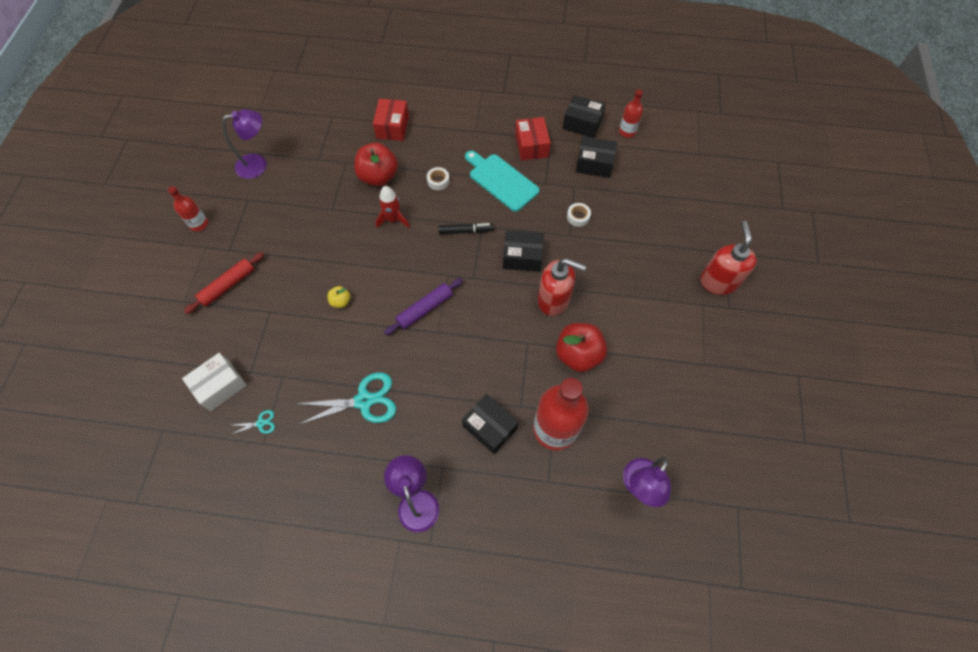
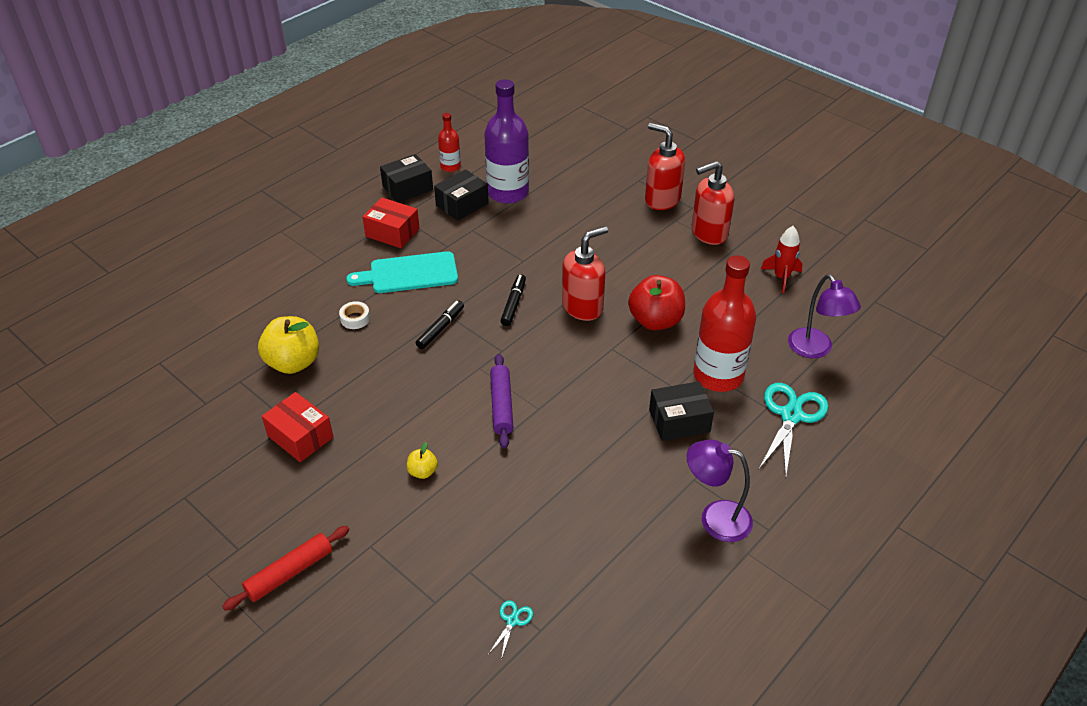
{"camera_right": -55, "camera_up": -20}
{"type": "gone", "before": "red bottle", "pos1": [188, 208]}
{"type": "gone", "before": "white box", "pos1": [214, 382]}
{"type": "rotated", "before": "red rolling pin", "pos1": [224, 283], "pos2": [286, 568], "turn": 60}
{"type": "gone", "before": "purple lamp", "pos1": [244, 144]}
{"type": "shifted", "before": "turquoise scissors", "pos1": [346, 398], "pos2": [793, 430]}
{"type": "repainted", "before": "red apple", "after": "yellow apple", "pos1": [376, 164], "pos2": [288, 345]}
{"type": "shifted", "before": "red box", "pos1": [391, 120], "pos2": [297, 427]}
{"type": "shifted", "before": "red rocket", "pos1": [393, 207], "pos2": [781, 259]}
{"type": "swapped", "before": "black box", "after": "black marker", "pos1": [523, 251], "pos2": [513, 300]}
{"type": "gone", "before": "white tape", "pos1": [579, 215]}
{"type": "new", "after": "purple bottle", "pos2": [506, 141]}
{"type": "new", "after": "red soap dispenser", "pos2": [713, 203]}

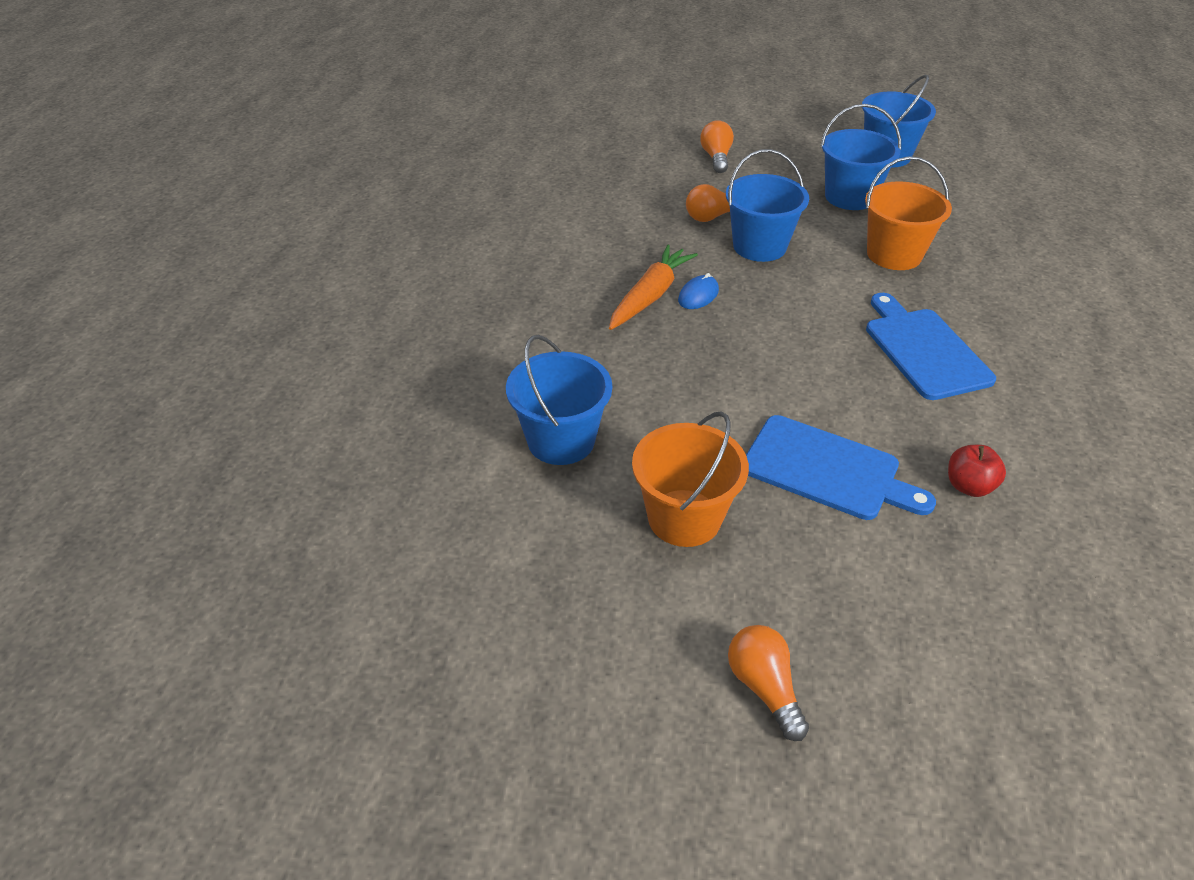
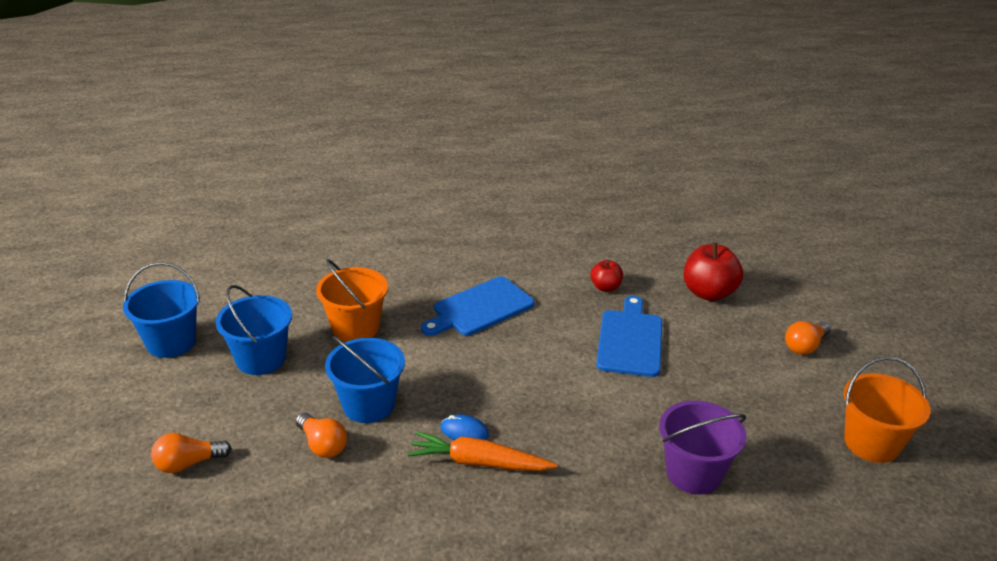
{"camera_right": -110, "camera_up": -10}
{"type": "repainted", "before": "blue bucket", "after": "purple bucket", "pos1": [559, 400], "pos2": [703, 448]}
{"type": "shifted", "before": "orange bucket", "pos1": [690, 479], "pos2": [887, 410]}
{"type": "new", "after": "red apple", "pos2": [713, 271]}

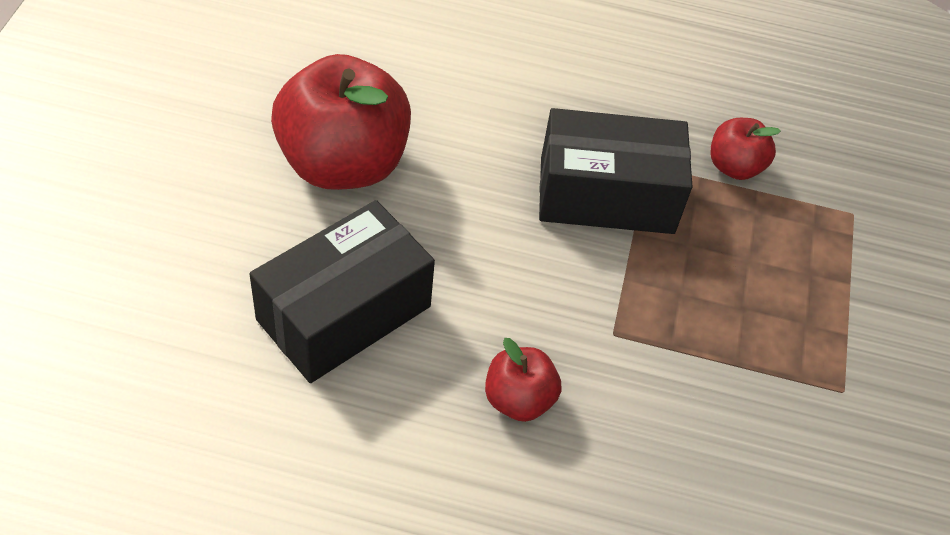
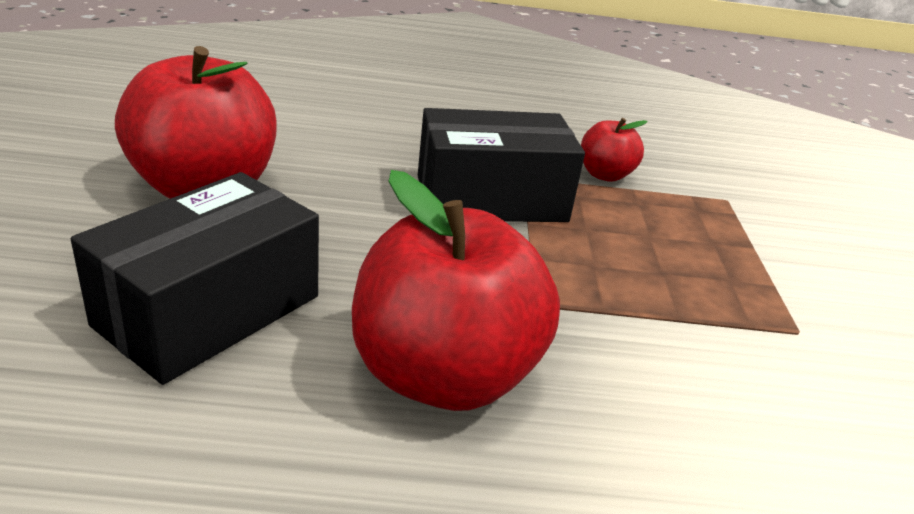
{"camera_right": -10, "camera_up": -20}
{"type": "scaled", "before": "red apple", "pos1": [523, 380], "pos2": [456, 290], "scale": 2.04}

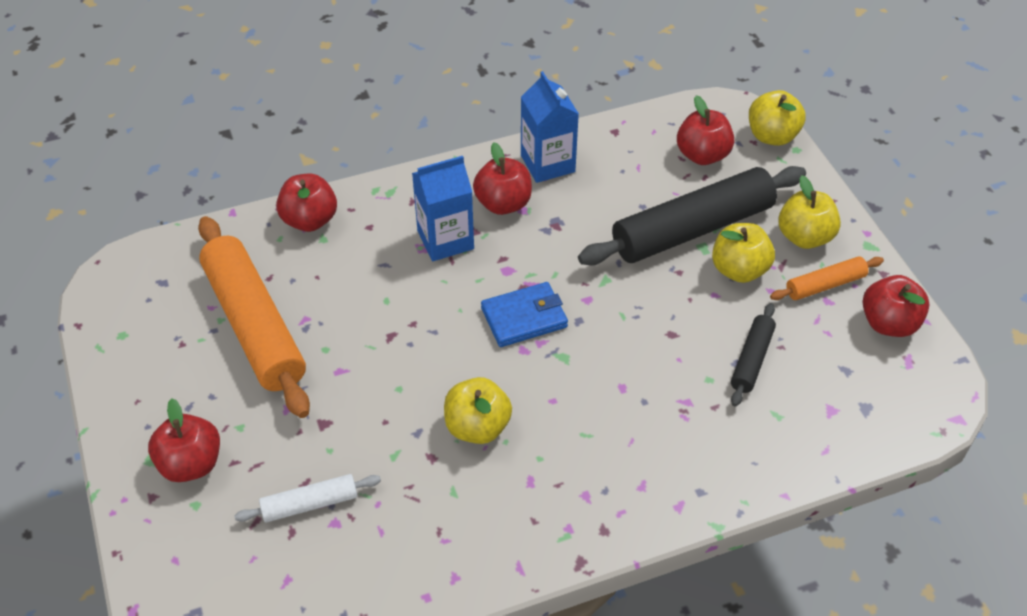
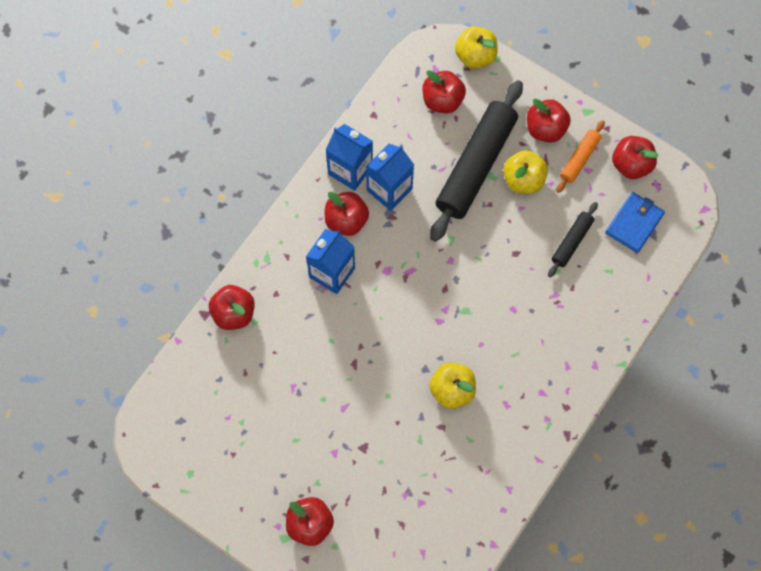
{"camera_right": -35, "camera_up": 20}
{"type": "gone", "before": "orange rolling pin", "pos1": [254, 317]}
{"type": "gone", "before": "white rolling pin", "pos1": [307, 498]}
{"type": "shifted", "before": "blue wallet", "pos1": [524, 314], "pos2": [635, 222]}
{"type": "rotated", "before": "black rolling pin", "pos1": [753, 355], "pos2": [573, 239], "turn": 45}
{"type": "repainted", "before": "yellow apple", "after": "red apple", "pos1": [809, 212], "pos2": [549, 121]}
{"type": "new", "after": "blue carton", "pos2": [390, 177]}

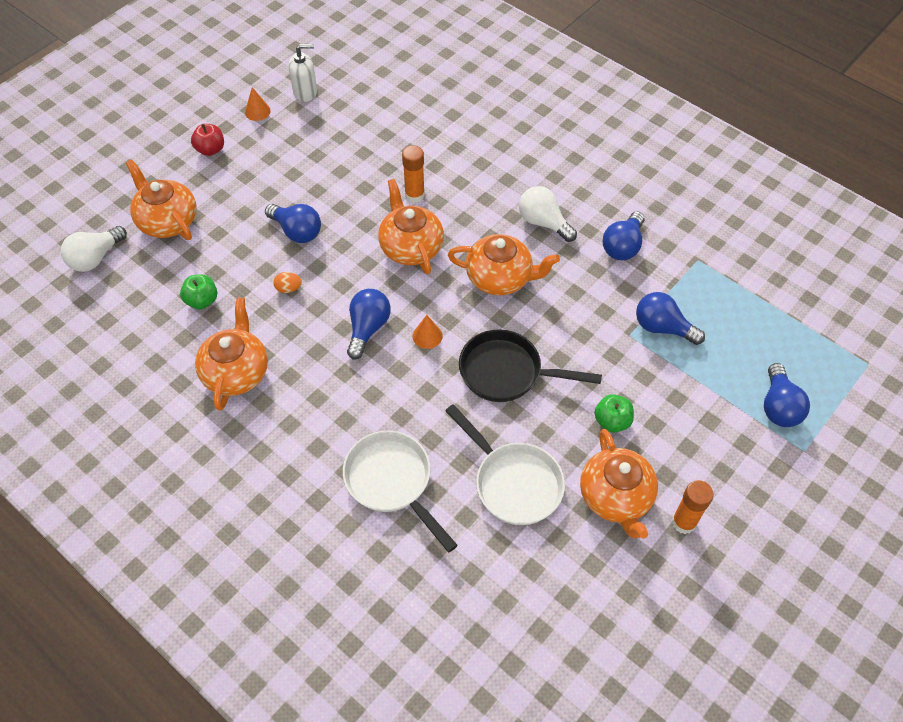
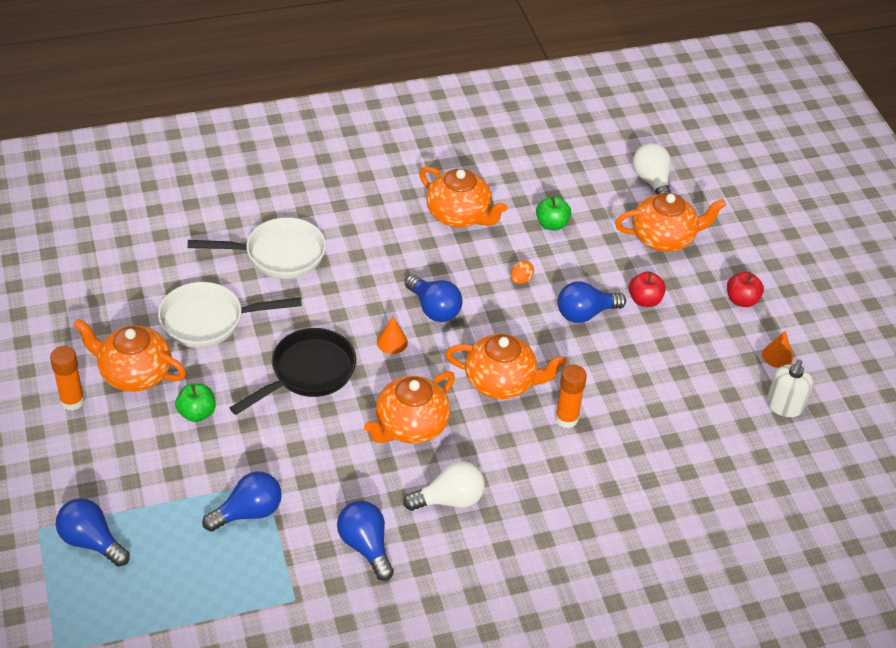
{"camera_right": 120, "camera_up": -10}
{"type": "new", "after": "red apple", "pos2": [647, 289]}

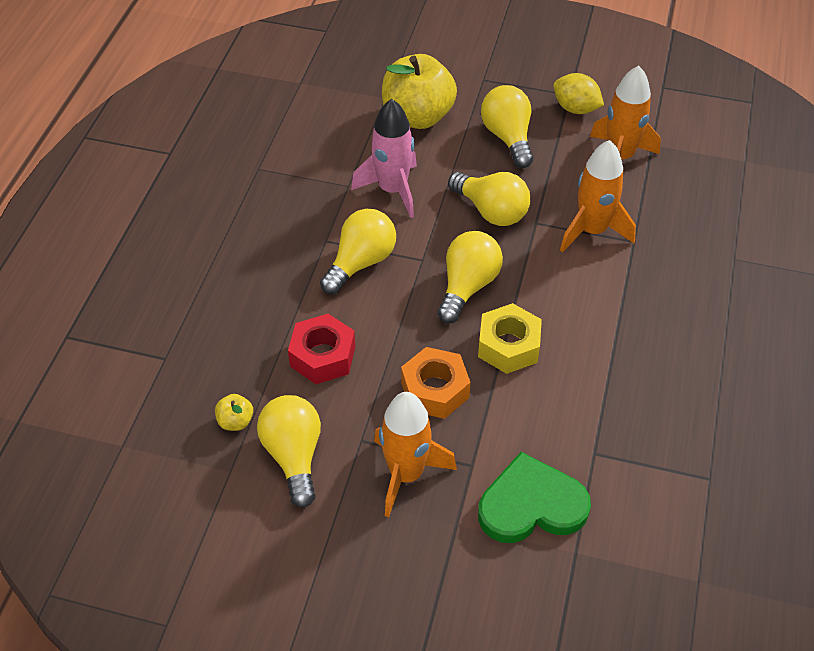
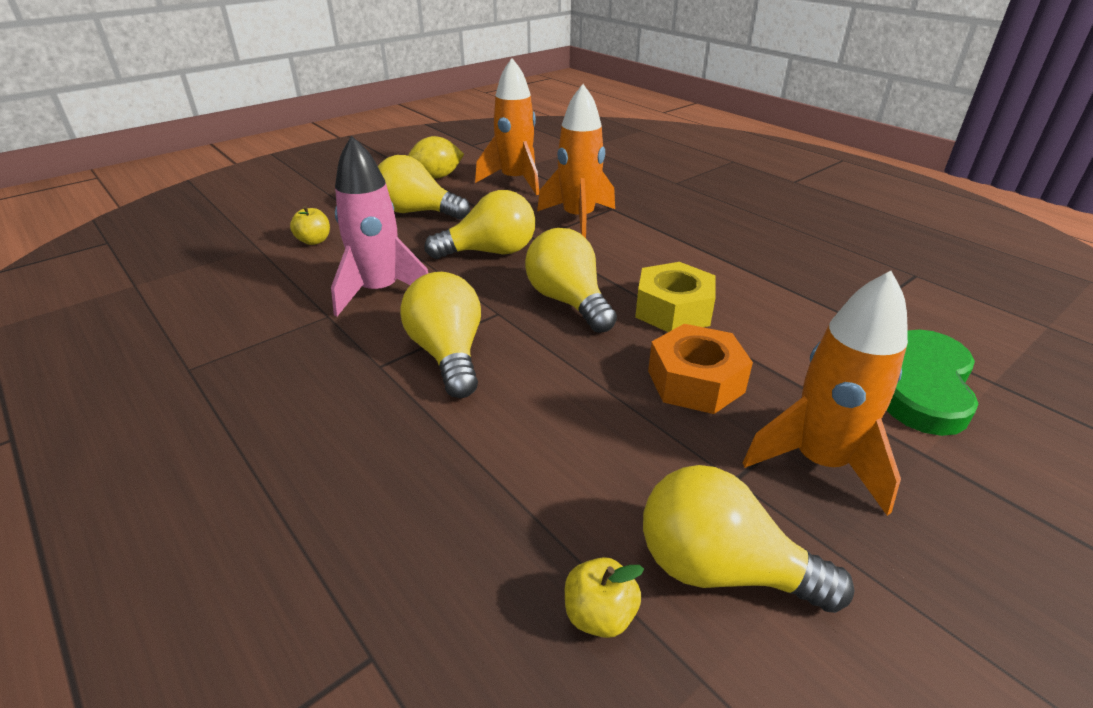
{"camera_right": -55, "camera_up": -15}
{"type": "gone", "before": "red nut", "pos1": [321, 349]}
{"type": "scaled", "before": "yellow apple", "pos1": [419, 91], "pos2": [310, 225], "scale": 0.41}

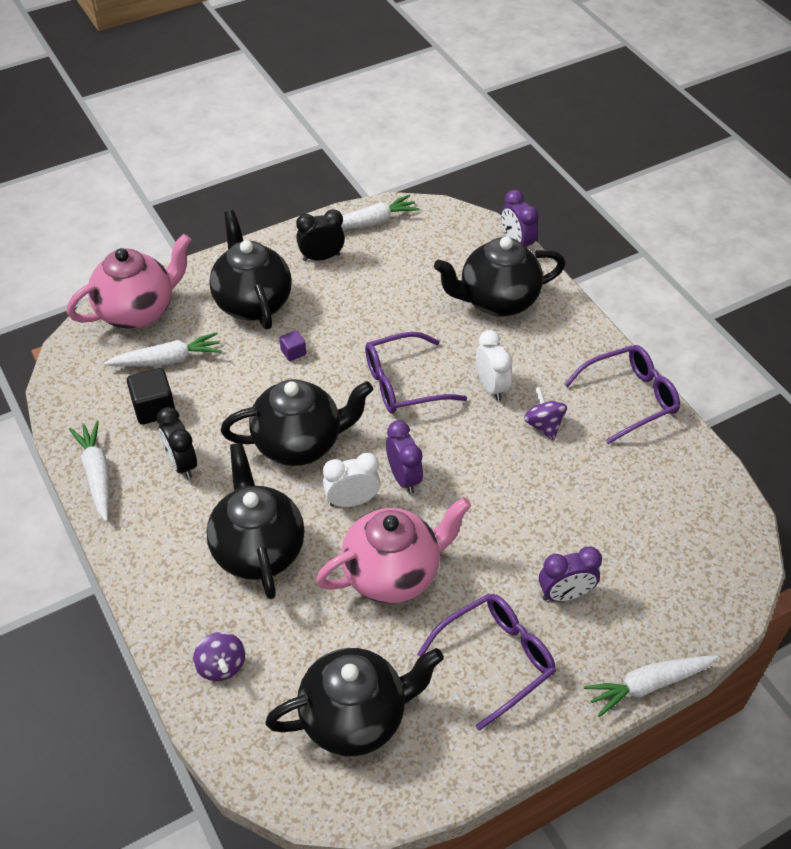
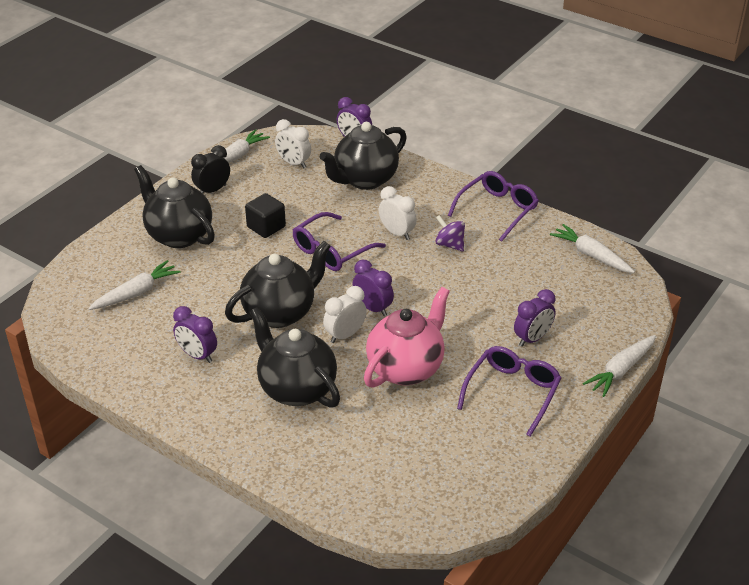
{"camera_right": -25, "camera_up": -10}
{"type": "gone", "before": "pink teapot", "pos1": [129, 281]}
{"type": "shifted", "before": "white carrot", "pos1": [89, 471], "pos2": [592, 248]}
{"type": "shifted", "before": "black cube", "pos1": [151, 396], "pos2": [265, 215]}
{"type": "repainted", "before": "black clock", "after": "purple clock", "pos1": [177, 443], "pos2": [195, 334]}
{"type": "gone", "before": "purple spinning top", "pos1": [219, 656]}
{"type": "gone", "before": "black teapot", "pos1": [354, 702]}
{"type": "gone", "before": "purple cube", "pos1": [293, 345]}
{"type": "new", "after": "white clock", "pos2": [293, 143]}

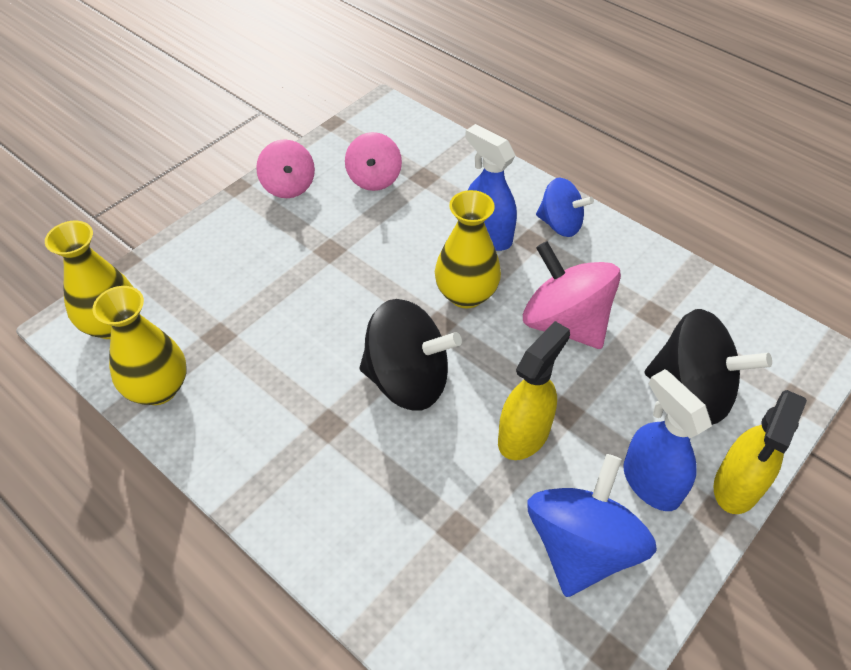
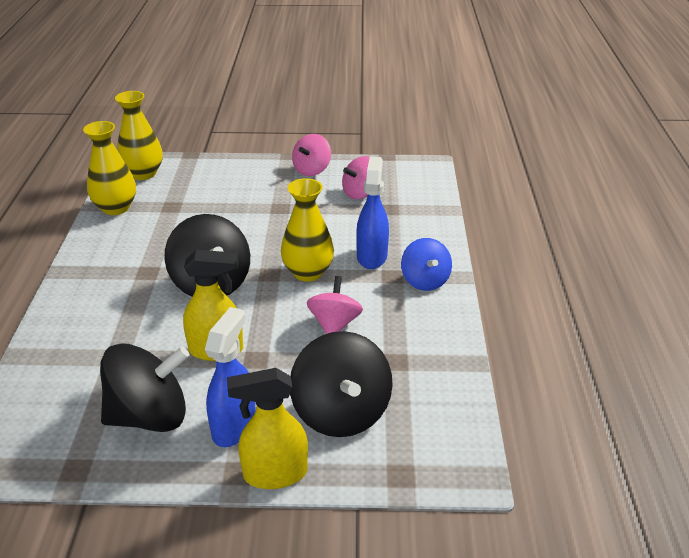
{"camera_right": 50, "camera_up": -15}
{"type": "scaled", "before": "pink spinning top", "pos1": [572, 295], "pos2": [335, 305], "scale": 0.62}
{"type": "repainted", "before": "blue spinning top", "after": "black spinning top", "pos1": [592, 525], "pos2": [144, 387]}

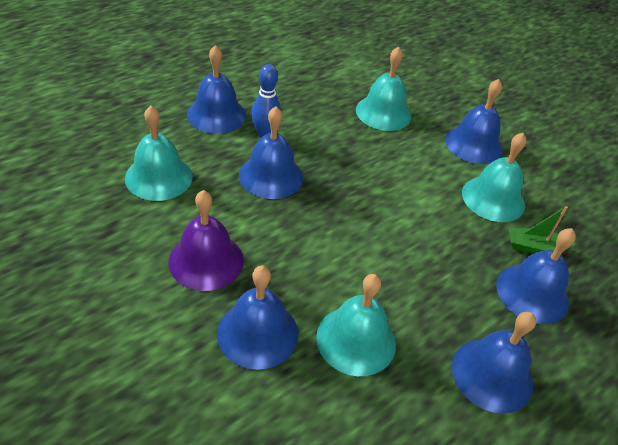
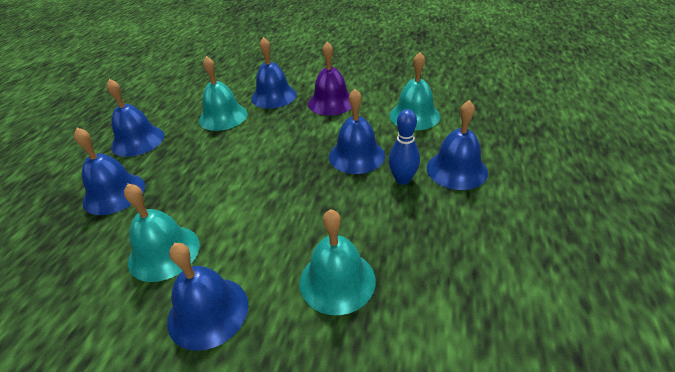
{"camera_right": 150, "camera_up": -5}
{"type": "gone", "before": "green boat", "pos1": [542, 229]}

